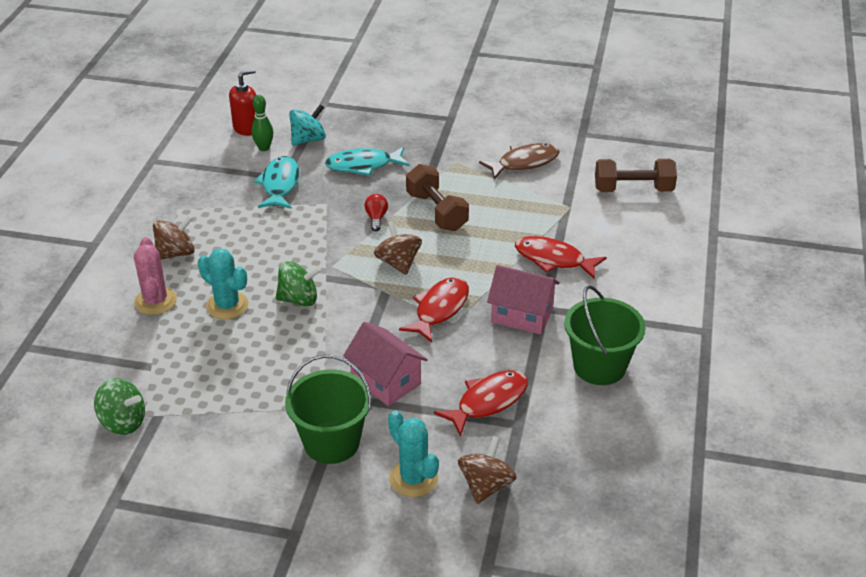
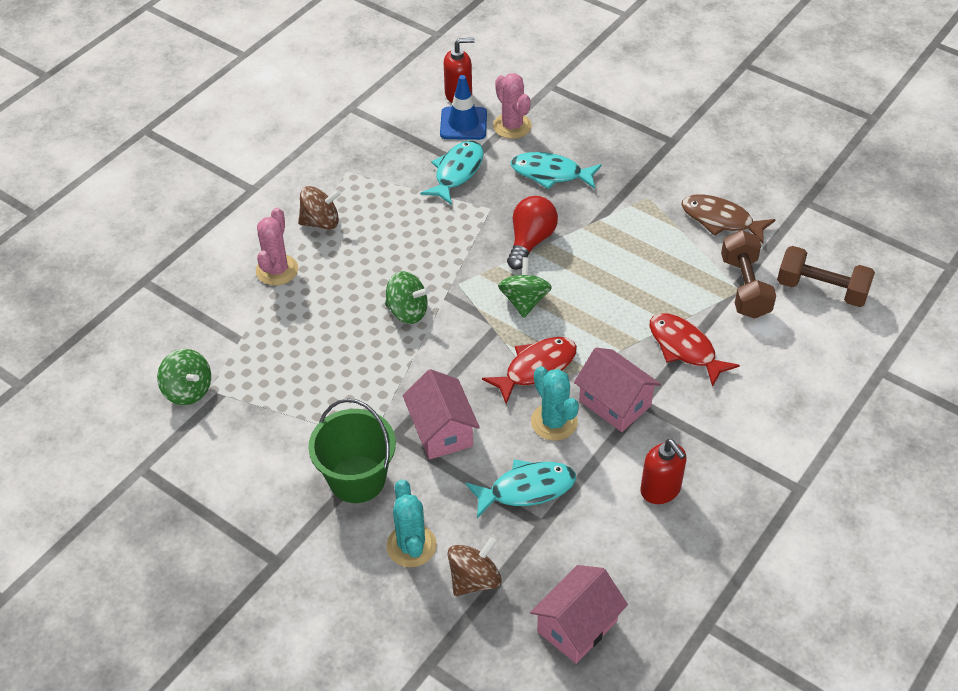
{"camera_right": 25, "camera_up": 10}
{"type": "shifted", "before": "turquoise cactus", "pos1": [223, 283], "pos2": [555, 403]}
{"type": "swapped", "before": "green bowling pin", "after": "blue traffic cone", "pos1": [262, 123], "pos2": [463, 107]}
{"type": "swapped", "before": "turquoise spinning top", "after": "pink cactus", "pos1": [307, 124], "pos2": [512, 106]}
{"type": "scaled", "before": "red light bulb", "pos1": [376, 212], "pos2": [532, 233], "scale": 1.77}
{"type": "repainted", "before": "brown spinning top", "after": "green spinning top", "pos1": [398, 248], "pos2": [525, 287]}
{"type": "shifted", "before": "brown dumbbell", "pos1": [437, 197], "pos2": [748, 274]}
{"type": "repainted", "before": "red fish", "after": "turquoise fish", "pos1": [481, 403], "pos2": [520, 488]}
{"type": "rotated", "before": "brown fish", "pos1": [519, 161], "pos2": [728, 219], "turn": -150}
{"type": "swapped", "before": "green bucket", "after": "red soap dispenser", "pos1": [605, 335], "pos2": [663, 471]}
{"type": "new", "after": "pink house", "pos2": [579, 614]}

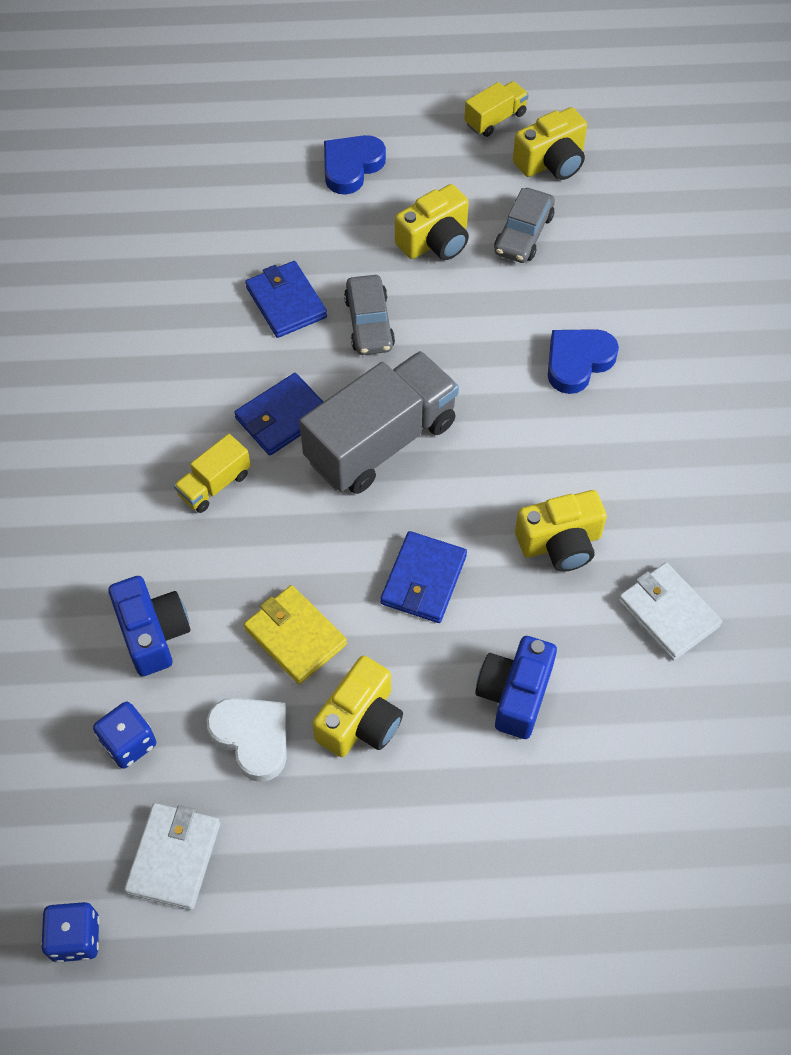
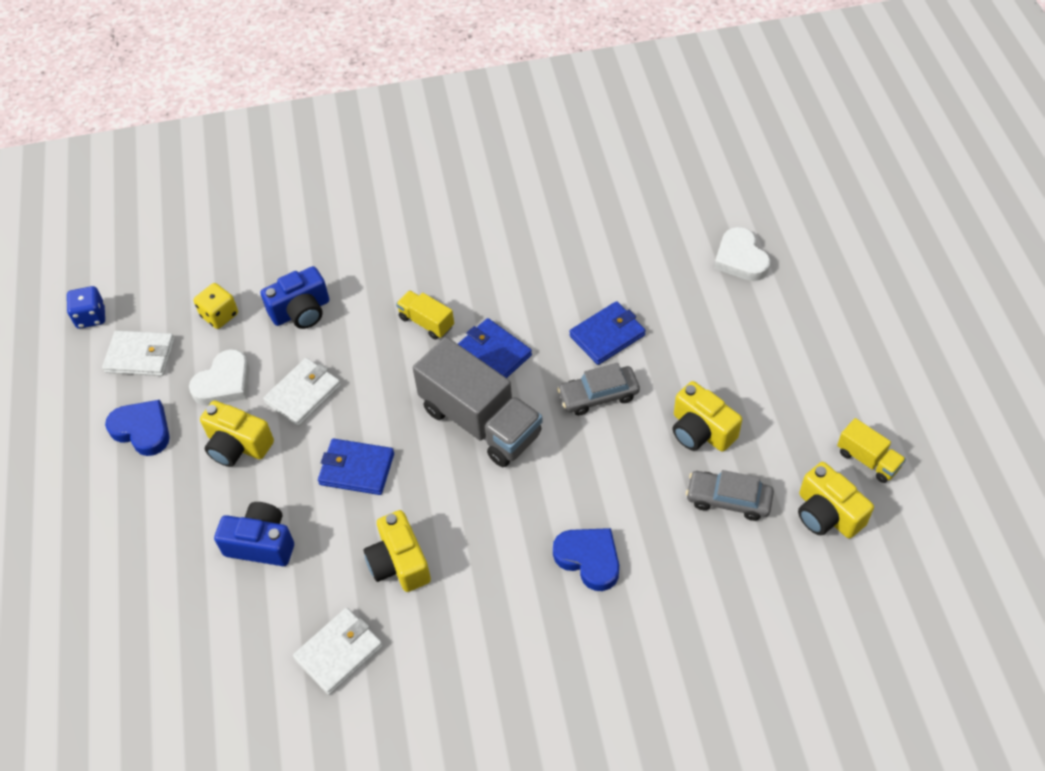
{"camera_right": 85, "camera_up": -5}
{"type": "repainted", "before": "blue dice", "after": "yellow dice", "pos1": [124, 735], "pos2": [216, 306]}
{"type": "repainted", "before": "yellow wallet", "after": "white wallet", "pos1": [295, 634], "pos2": [302, 392]}
{"type": "shifted", "before": "blue heart", "pos1": [355, 164], "pos2": [137, 428]}
{"type": "new", "after": "white heart", "pos2": [742, 254]}

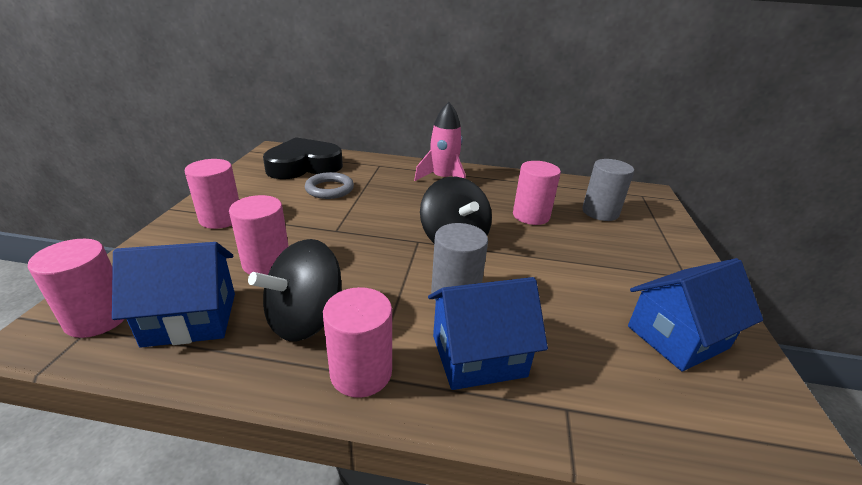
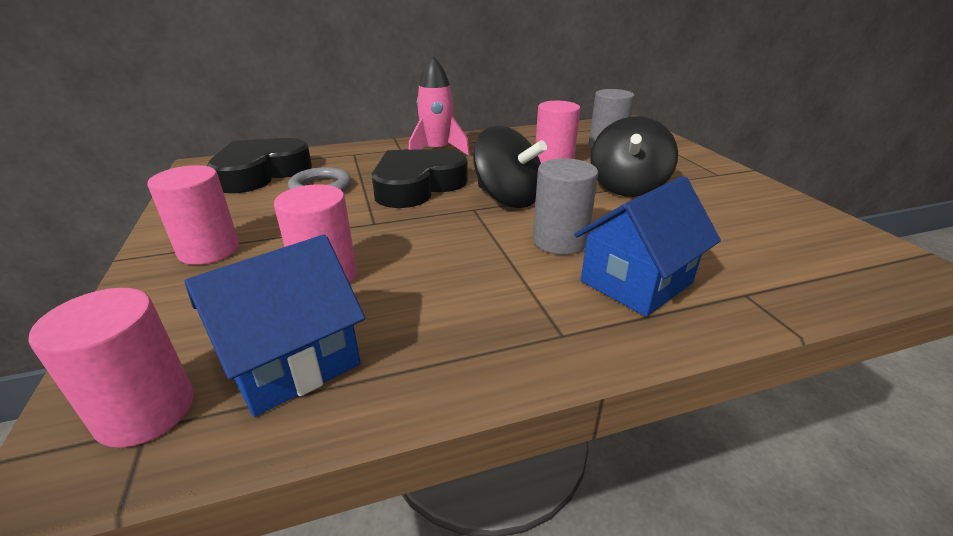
{"camera_right": -25, "camera_up": 0}
{"type": "shifted", "before": "black spinning top", "pos1": [295, 290], "pos2": [634, 156]}
{"type": "gone", "before": "pink cylinder", "pos1": [357, 342]}
{"type": "gone", "before": "blue house", "pos1": [695, 315]}
{"type": "new", "after": "black heart", "pos2": [420, 178]}

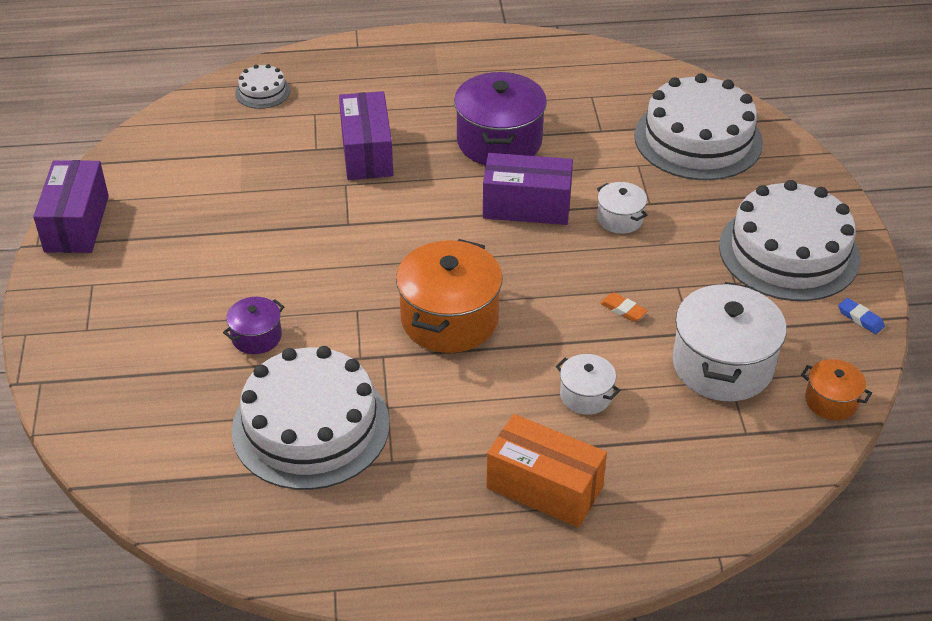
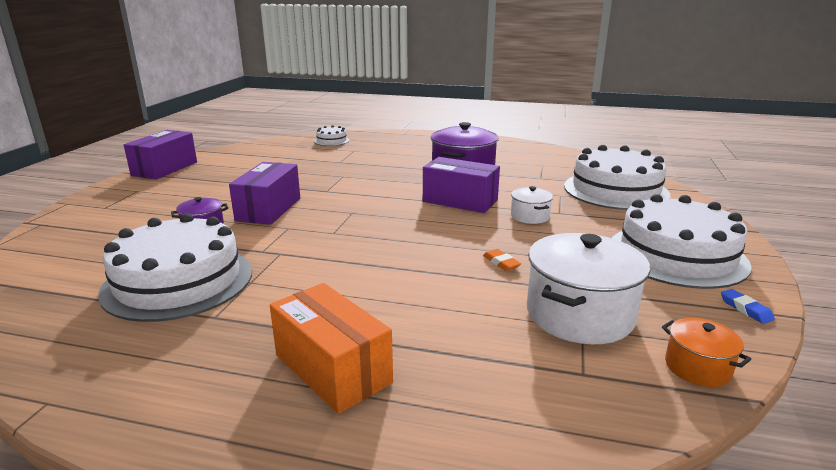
{"camera_right": 20, "camera_up": -20}
{"type": "shifted", "before": "purple box", "pos1": [366, 135], "pos2": [264, 193]}
{"type": "gone", "before": "orange pot", "pos1": [449, 296]}
{"type": "gone", "before": "white pot", "pos1": [588, 384]}

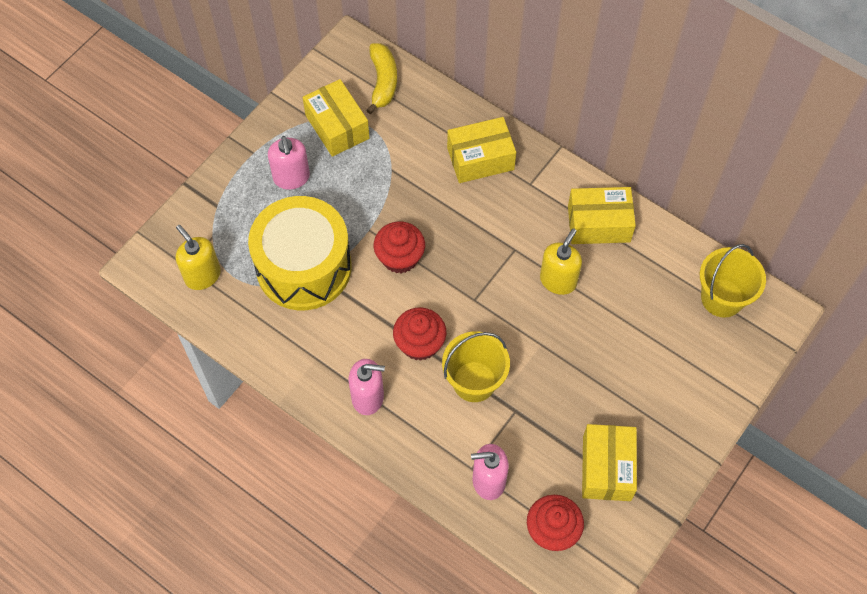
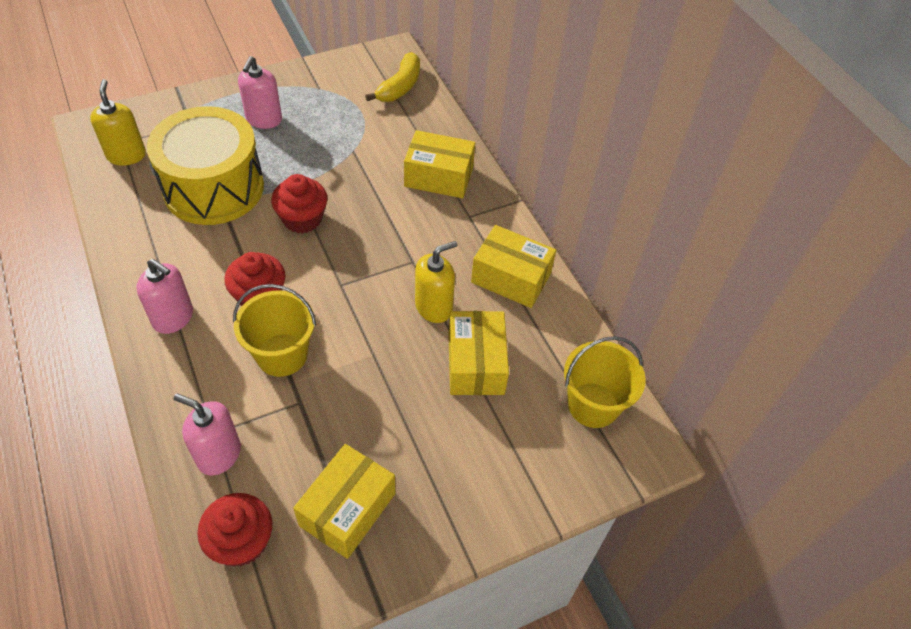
{"camera_right": 25, "camera_up": -10}
{"type": "shifted", "before": "yellow box", "pos1": [336, 118], "pos2": [478, 353]}

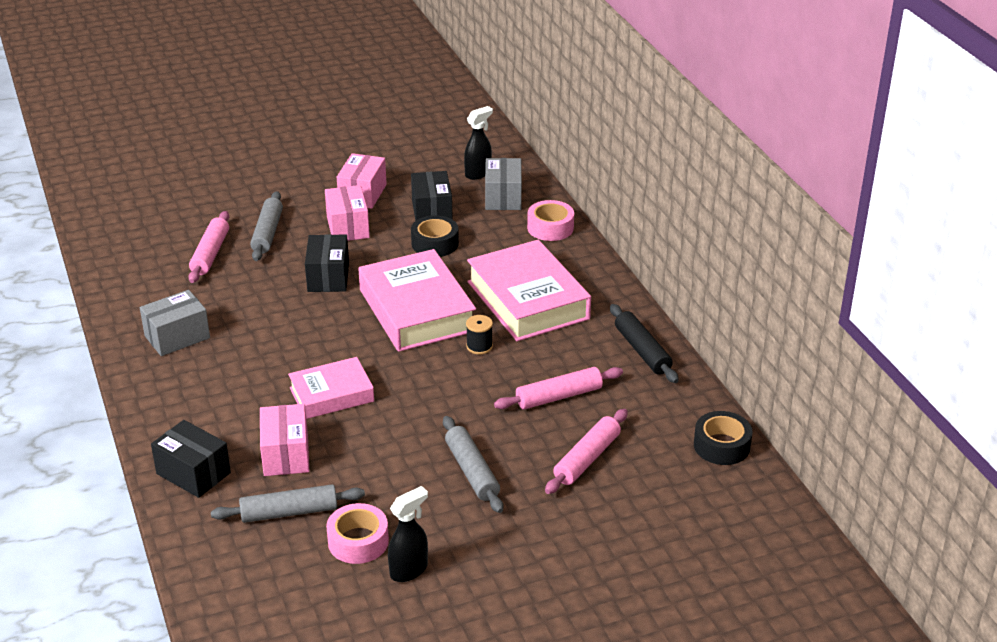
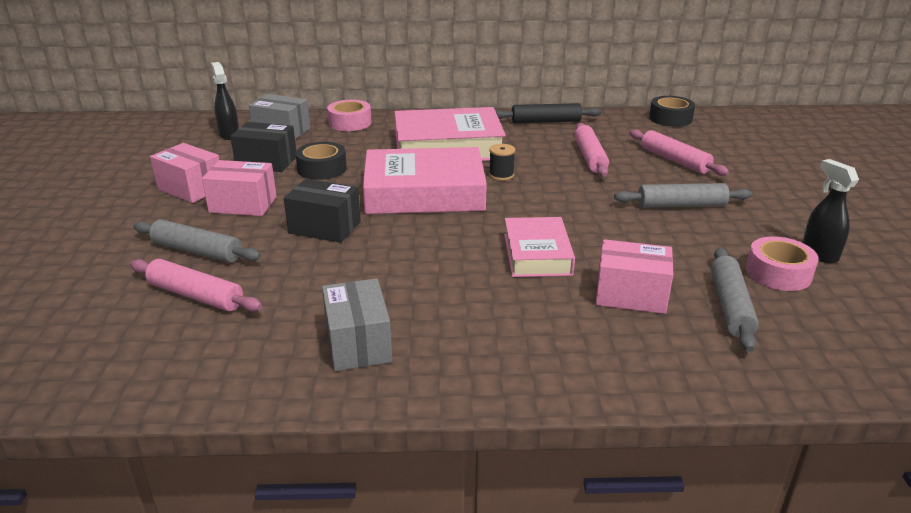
{"camera_right": -70, "camera_up": -5}
{"type": "gone", "before": "black box", "pos1": [191, 459]}

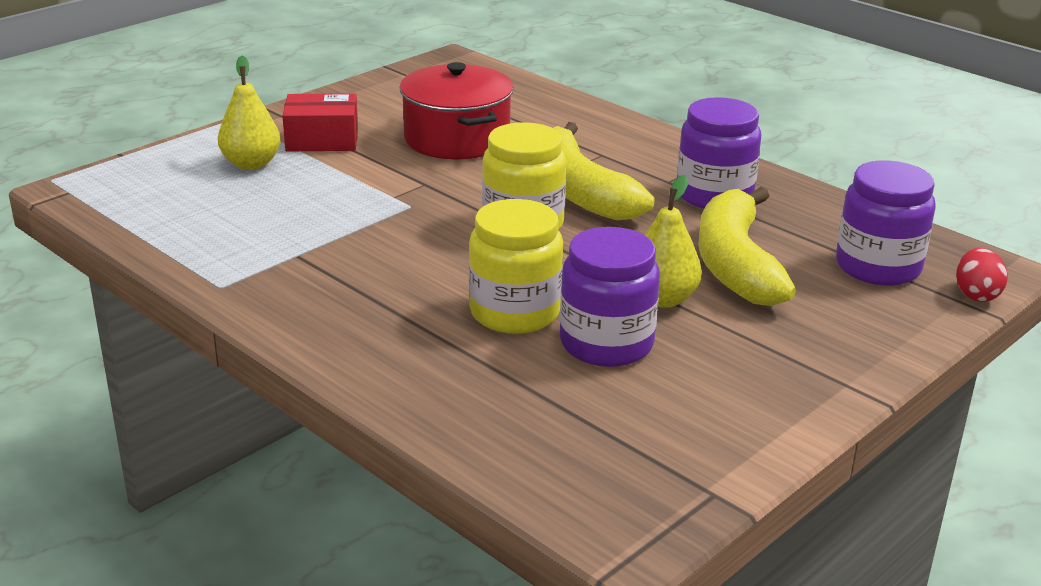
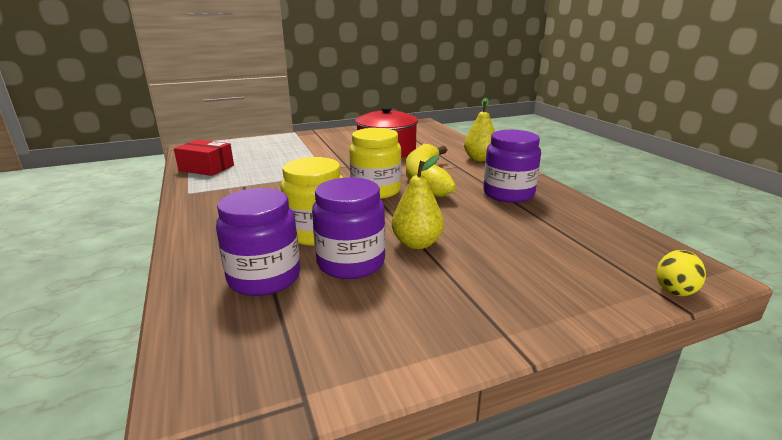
{"camera_right": 25, "camera_up": -5}
{"type": "shifted", "before": "yellow pear", "pos1": [249, 113], "pos2": [479, 129]}
{"type": "shifted", "before": "red box", "pos1": [320, 122], "pos2": [204, 157]}
{"type": "gone", "before": "yellow banana", "pos1": [747, 246]}
{"type": "shifted", "before": "purple jar", "pos1": [886, 223], "pos2": [258, 242]}
{"type": "repainted", "before": "red egg", "after": "yellow egg", "pos1": [982, 275], "pos2": [681, 273]}

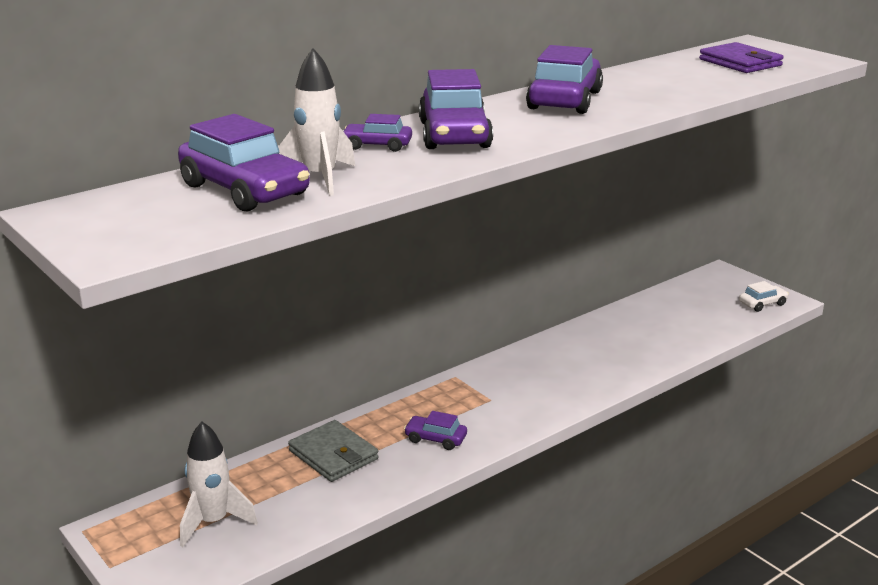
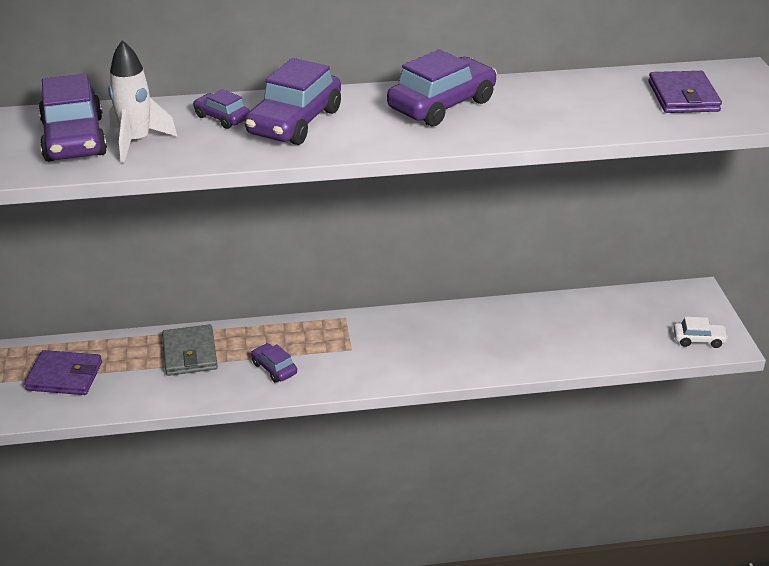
{"camera_right": 30, "camera_up": 10}
{"type": "swapped", "before": "white rocket", "after": "purple wallet", "pos1": [219, 484], "pos2": [63, 372]}

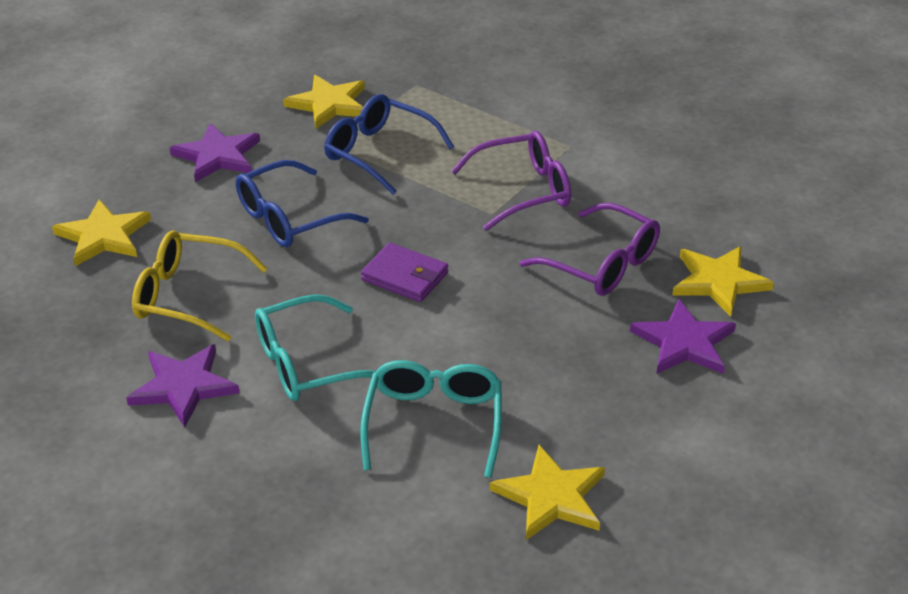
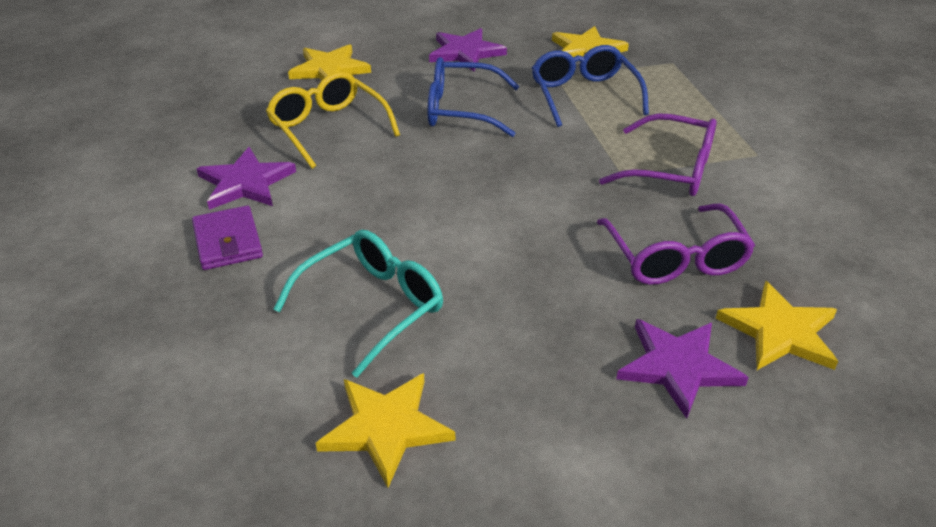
{"camera_right": 40, "camera_up": 0}
{"type": "gone", "before": "turquoise glasses", "pos1": [315, 347]}
{"type": "shifted", "before": "purple wallet", "pos1": [404, 272], "pos2": [227, 238]}

